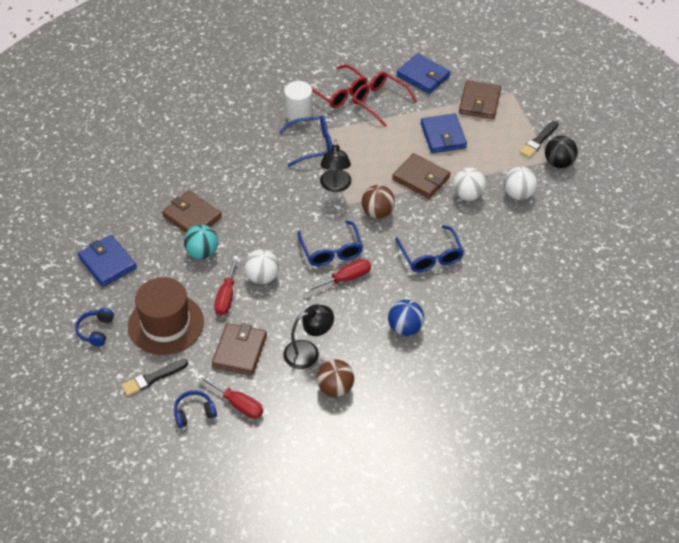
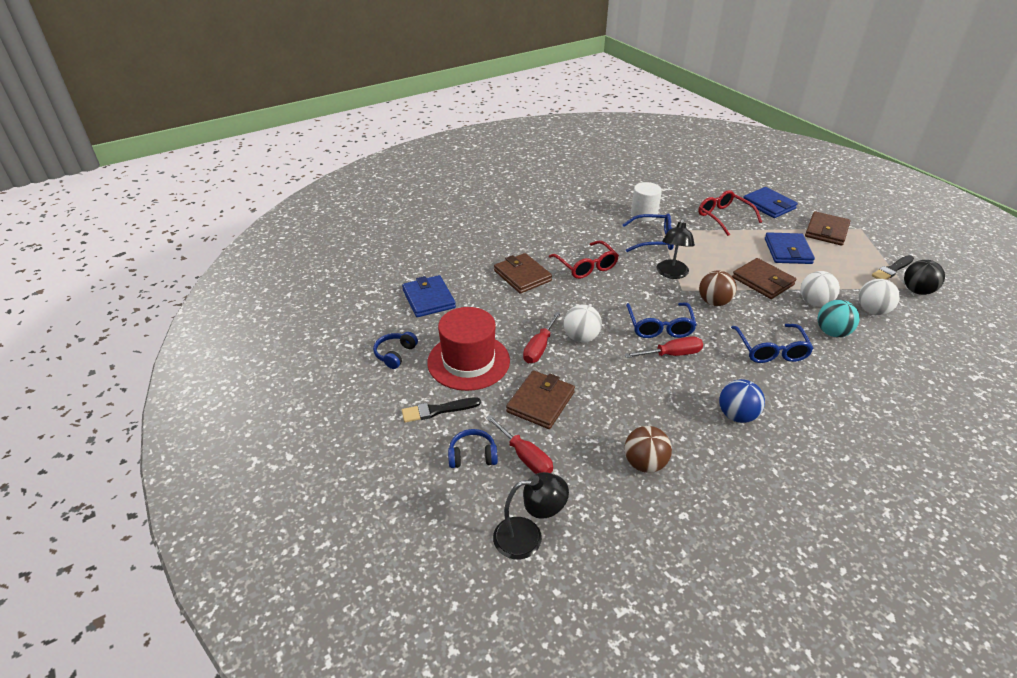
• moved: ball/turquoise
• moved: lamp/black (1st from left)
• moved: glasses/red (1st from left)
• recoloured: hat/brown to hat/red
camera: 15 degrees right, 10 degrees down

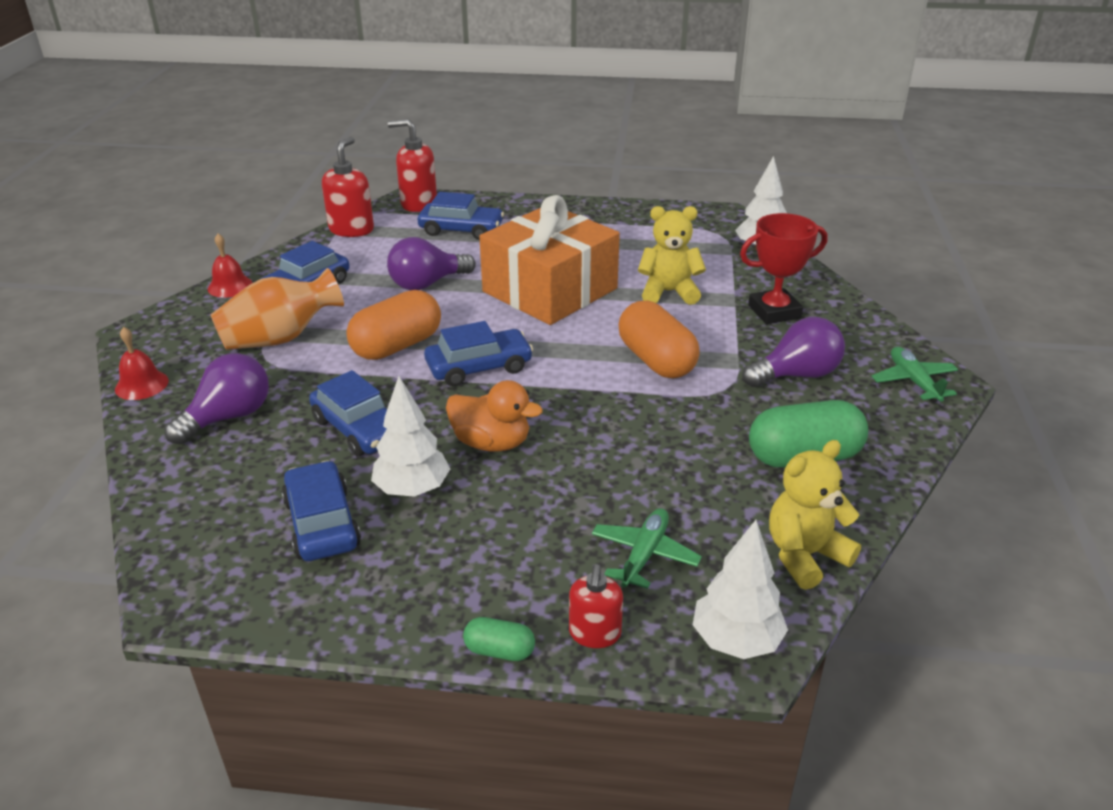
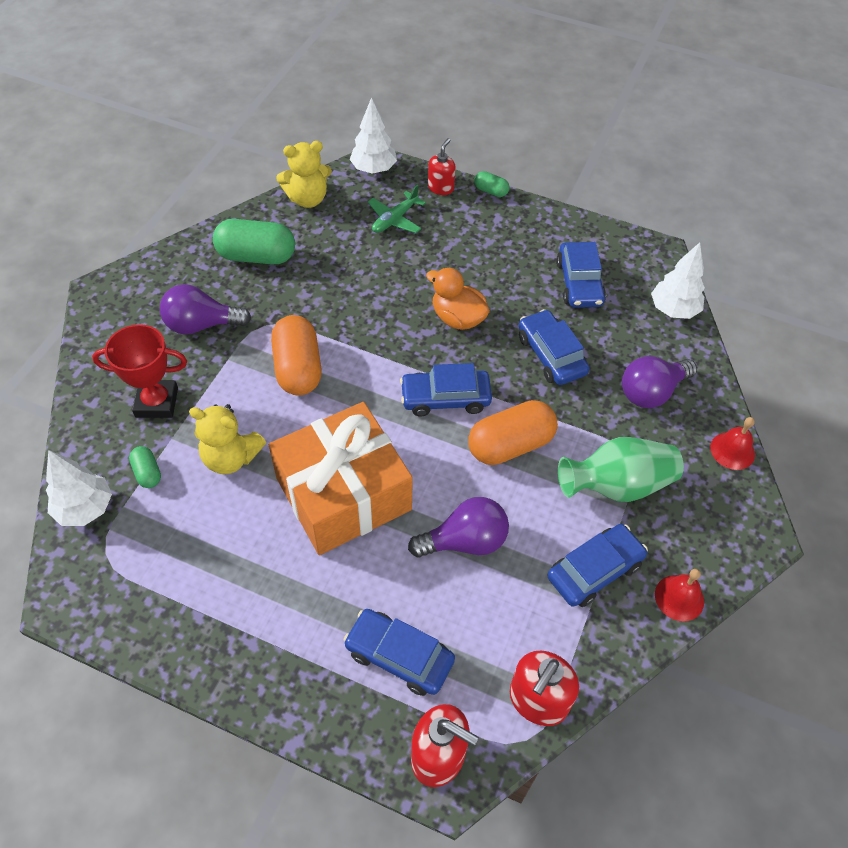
• removed: plane/green (2nd from left)
• added: capsule/green (1st from left)
• moved: tree/white (1st from left in the first image) to tree/white (3rd from left)
• recoloured: vase/orange to vase/green
camera: 165 degrees left, 20 degrees up

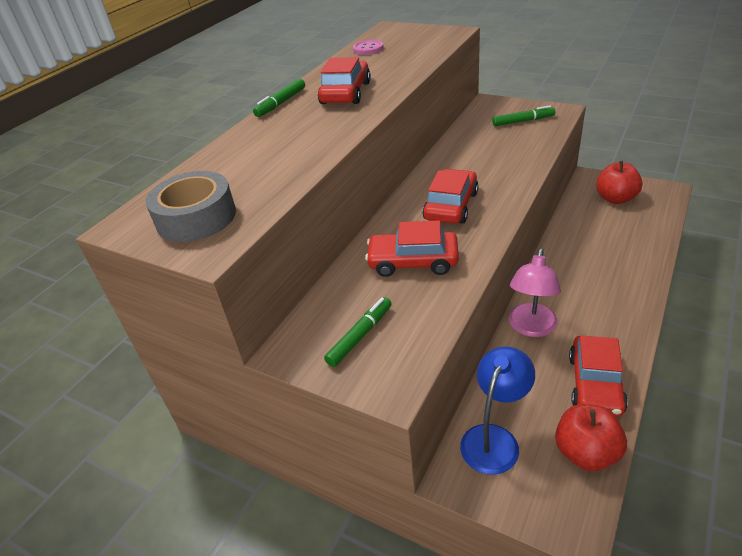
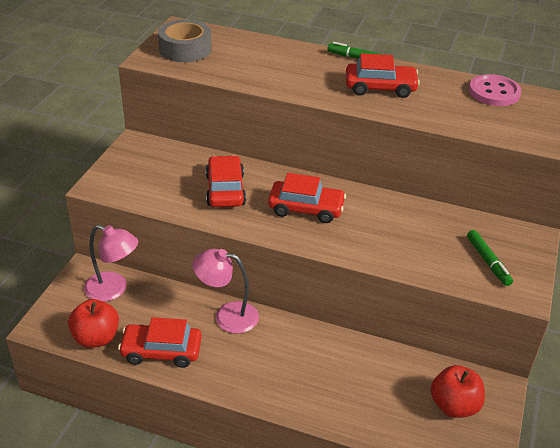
• removed: marker/green (2nd from left)
• recoloured: lamp/blue to lamp/pink (1st from left)
• resized: button/pink x1.54
camera: 75 degrees right, 0 degrees up

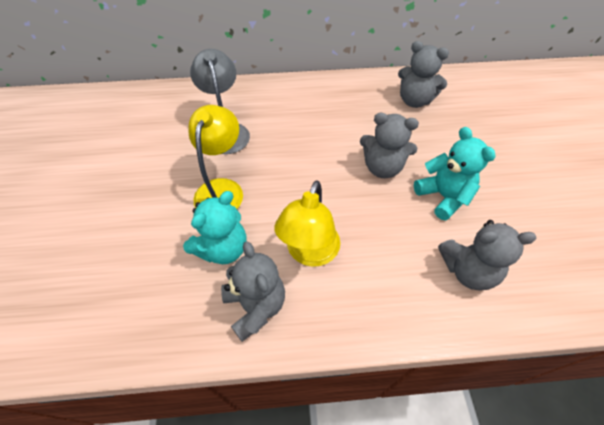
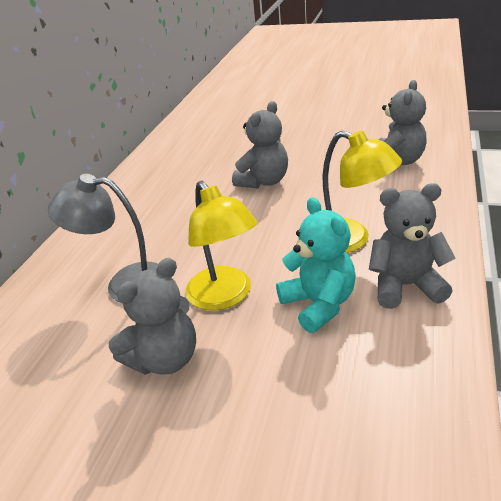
• removed: teddy bear/turquoise (2nd from left)
• moved: teddy bear/grey (3rd from left in the first image) to teddy bear/grey (1st from left)
• turned: lamp/yellow (1st from left) 150 degrees counterclockwise
camera: 65 degrees left, 20 degrees down

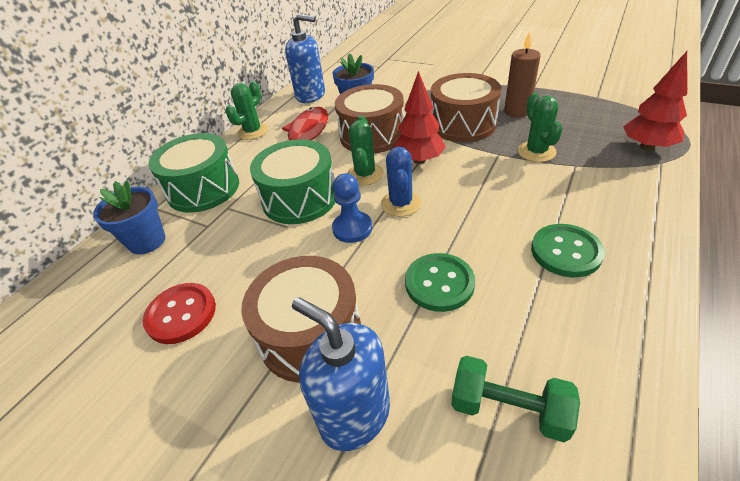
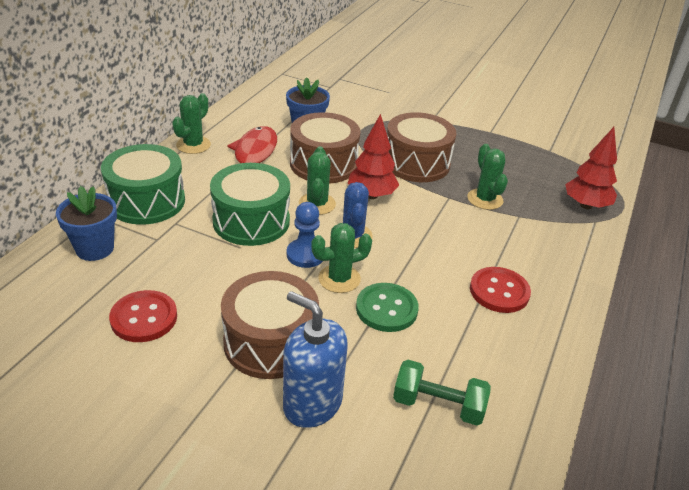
• removed: soap dispenser/blue (1st from left)
• removed: candle/brown
• added: cactus/green (3rd from left)
• recoloured: button/green (2nd from left) to button/red (2nd from left)
camera: 10 degrees left, 5 degrees down

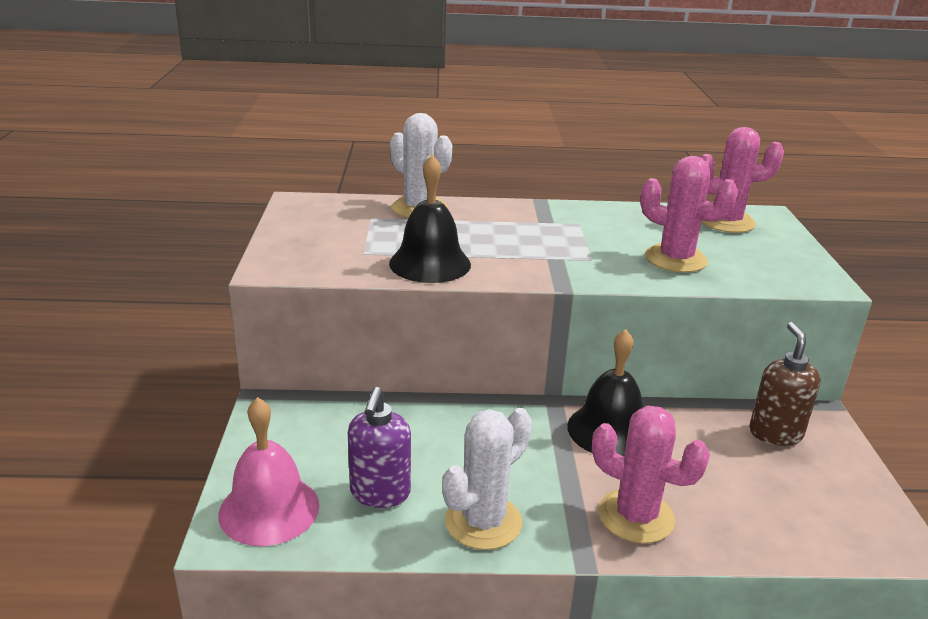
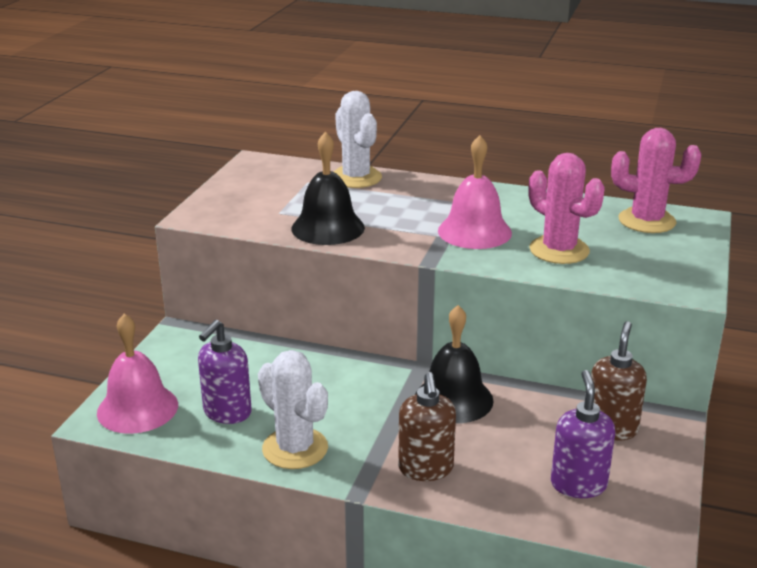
• added: bell/pink (2nd from left)
• added: soap dispenser/purple (2nd from left)
• replaced: cactus/pink (1st from left) to soap dispenser/brown (1st from left)
• turned: cactus/white (2nd from left in the first image) 75 degrees clockwise
camera: 20 degrees right, 0 degrees up

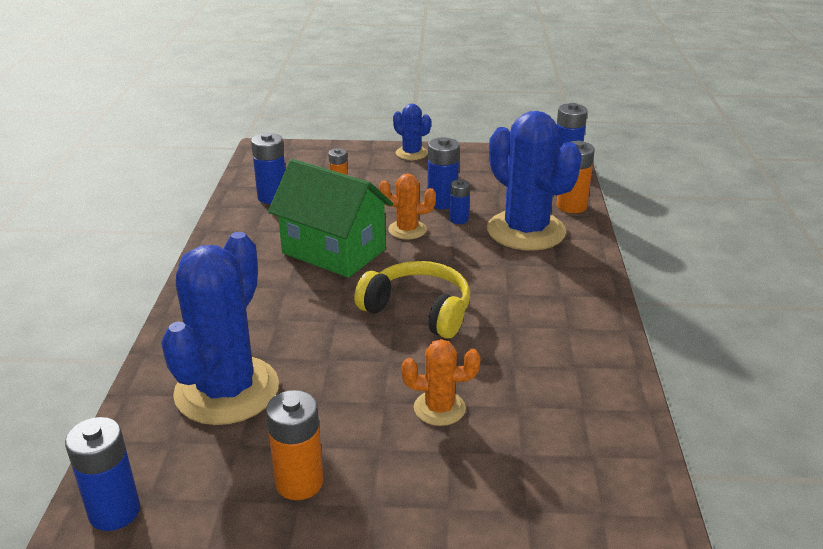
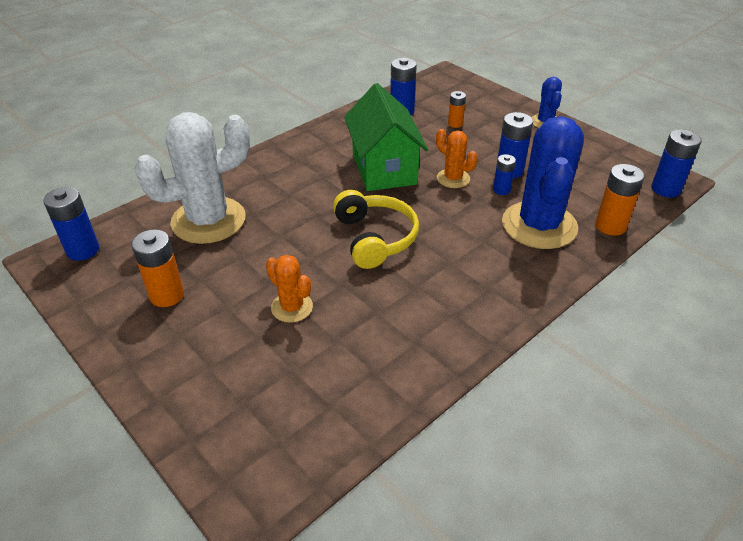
• recoloured: cactus/blue (1st from left) to cactus/white
camera: 45 degrees right, 10 degrees up

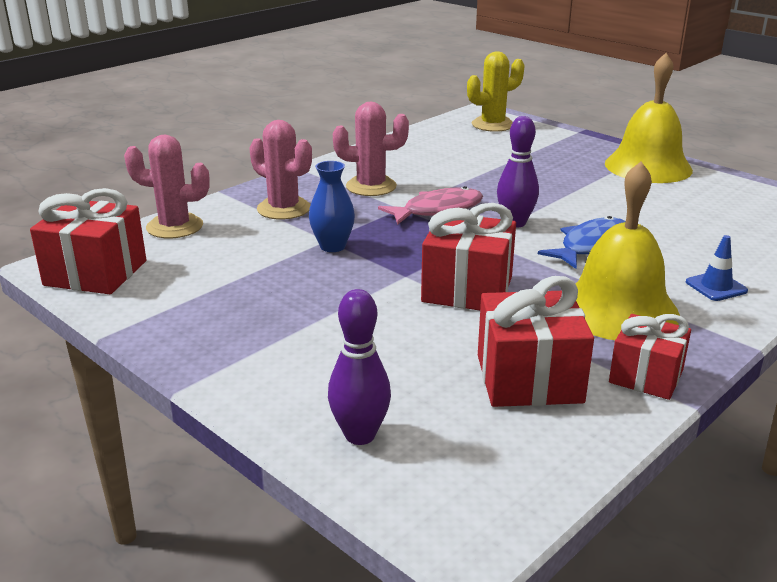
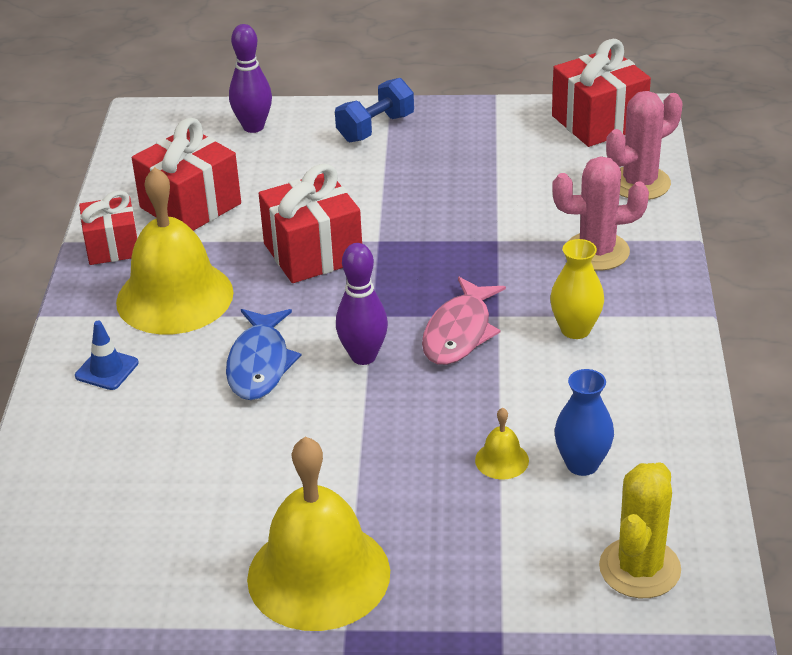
• added: dumbbell/blue
• added: bell/yellow (3rd from left)
• moved: vase/blue
• replaced: cactus/pink (3rd from left) to vase/yellow
camera: 140 degrees right, 10 degrees up

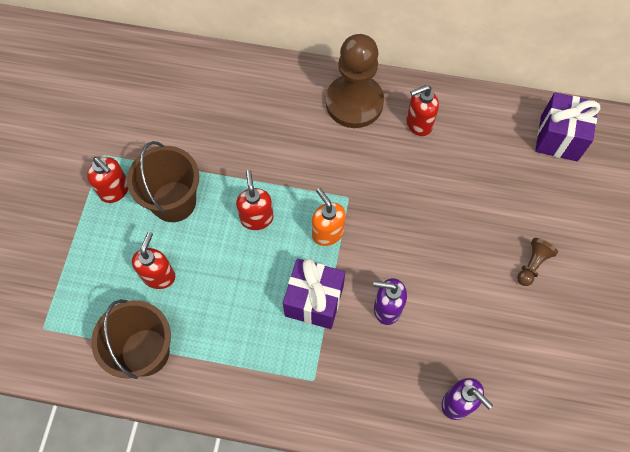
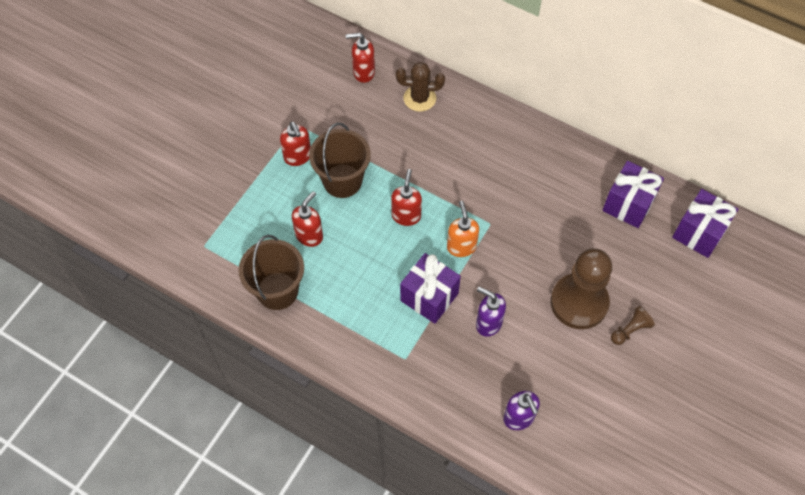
• added: cactus/brown
• added: gift/purple (2nd from left)
• moved: pawn/brown (1st from left)
• moved: soap dispenser/red (4th from left in the first image) to soap dispenser/red (3rd from left)
camera: 20 degrees right, 5 degrees down

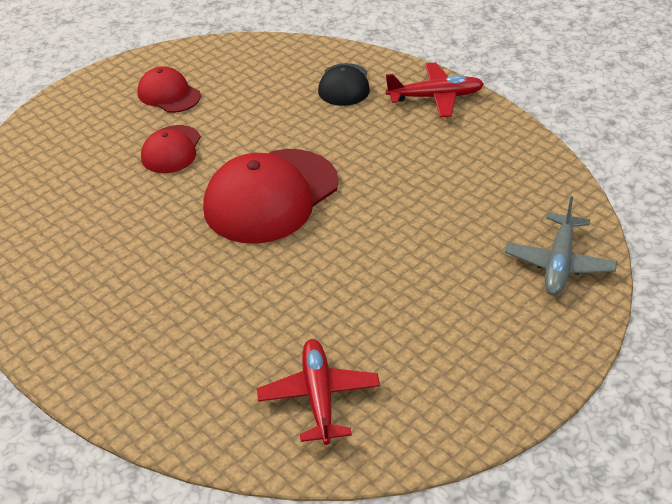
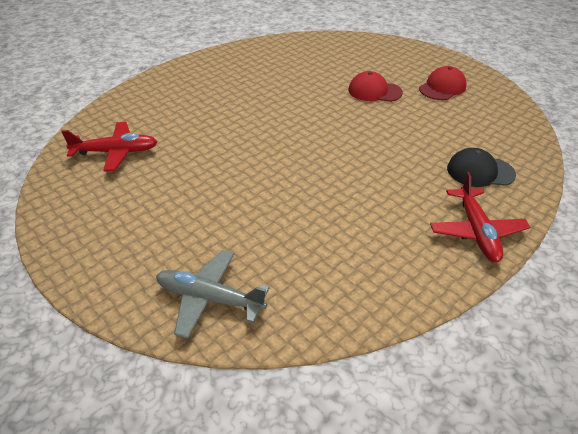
• removed: cap/red (3rd from left)
camera: 90 degrees right, 0 degrees up

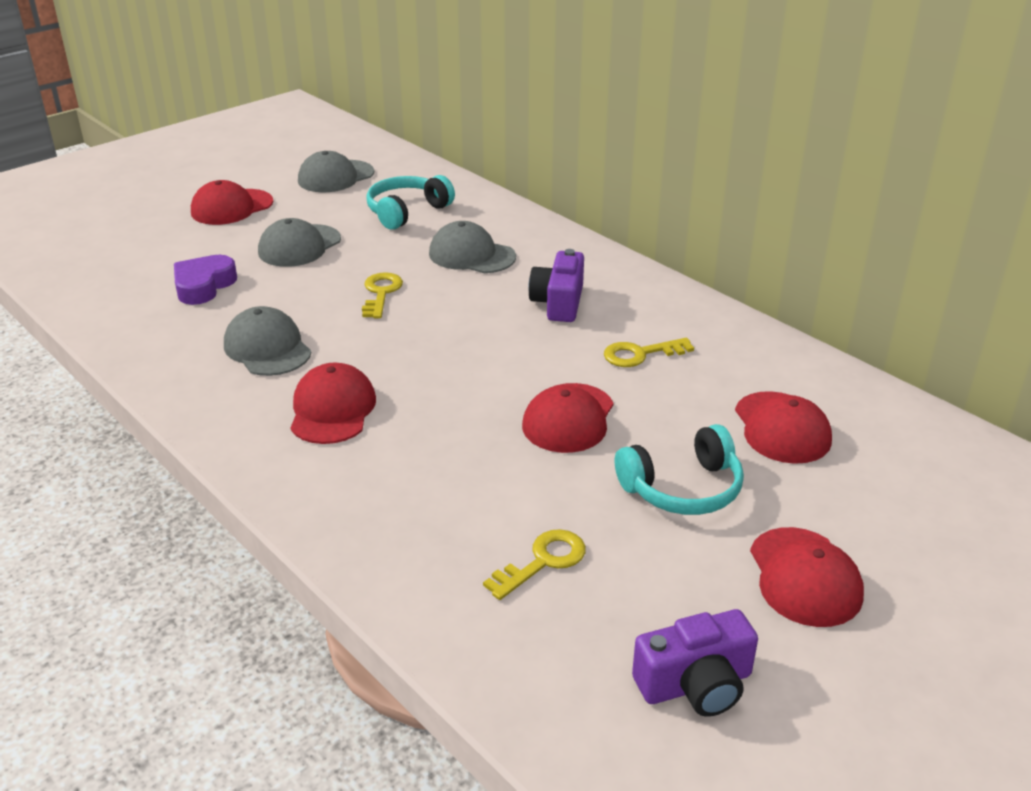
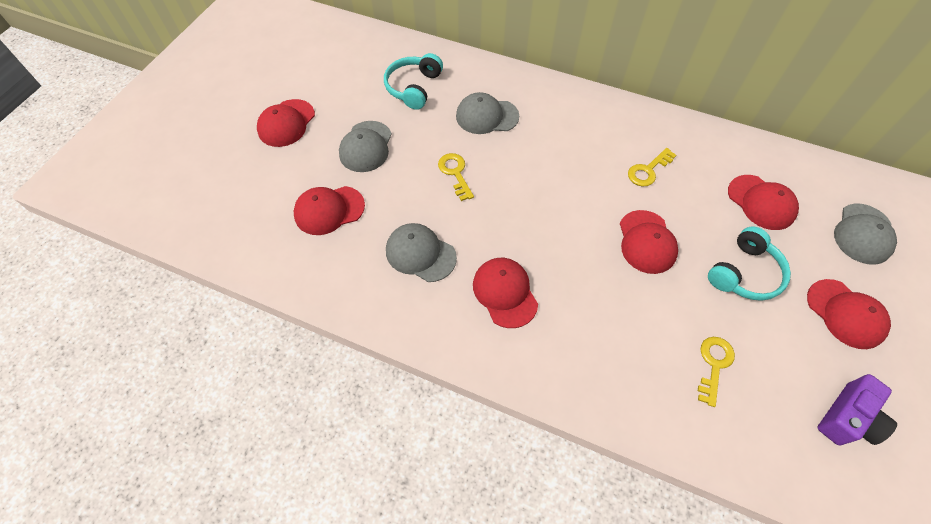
• removed: camera/purple (1st from left)
• moved: cap/grey (3rd from left in the first image) to cap/grey (4th from left)
• replaced: heart/purple to cap/red (2nd from left)
camera: 25 degrees left, 25 degrees up

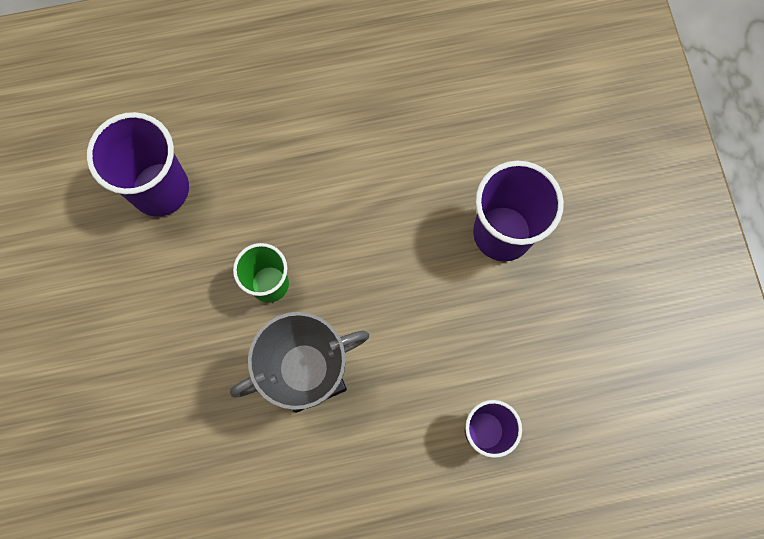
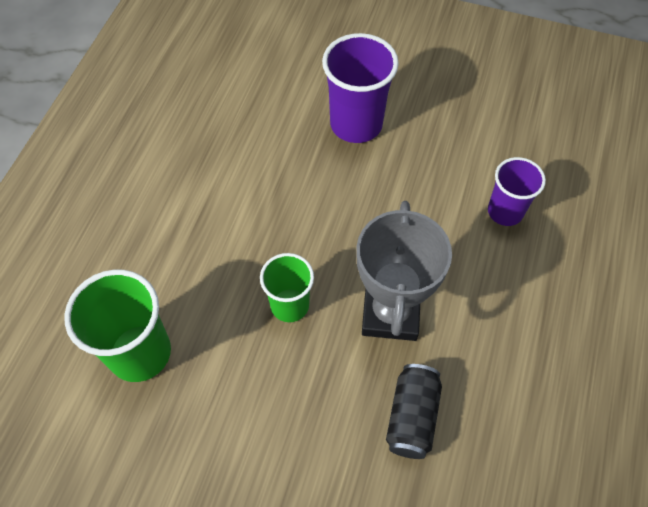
• added: can/black
• recoloured: cup/purple (1st from left) to cup/green (1st from left)
camera: 60 degrees left, 15 degrees down

